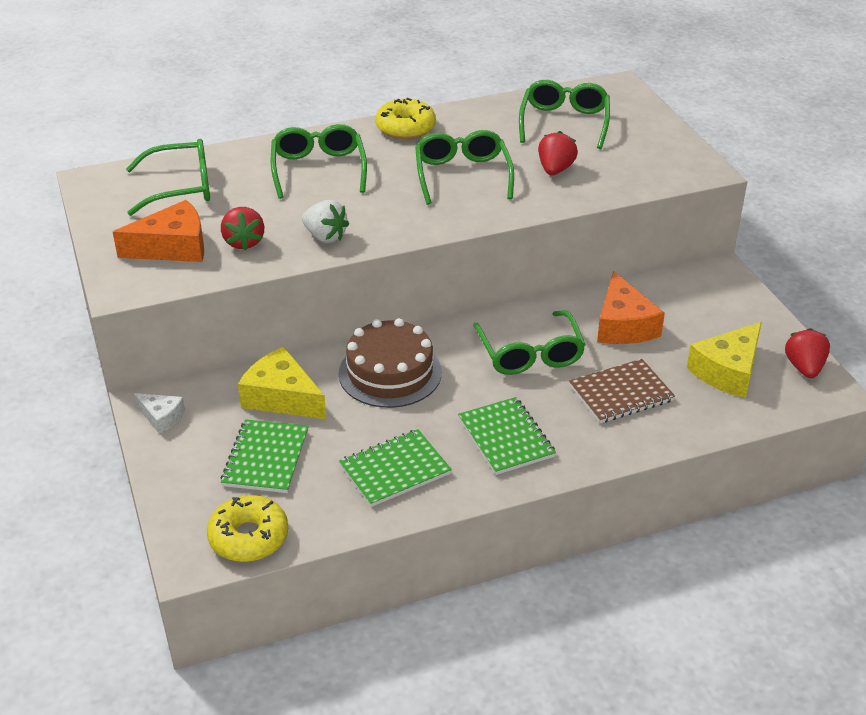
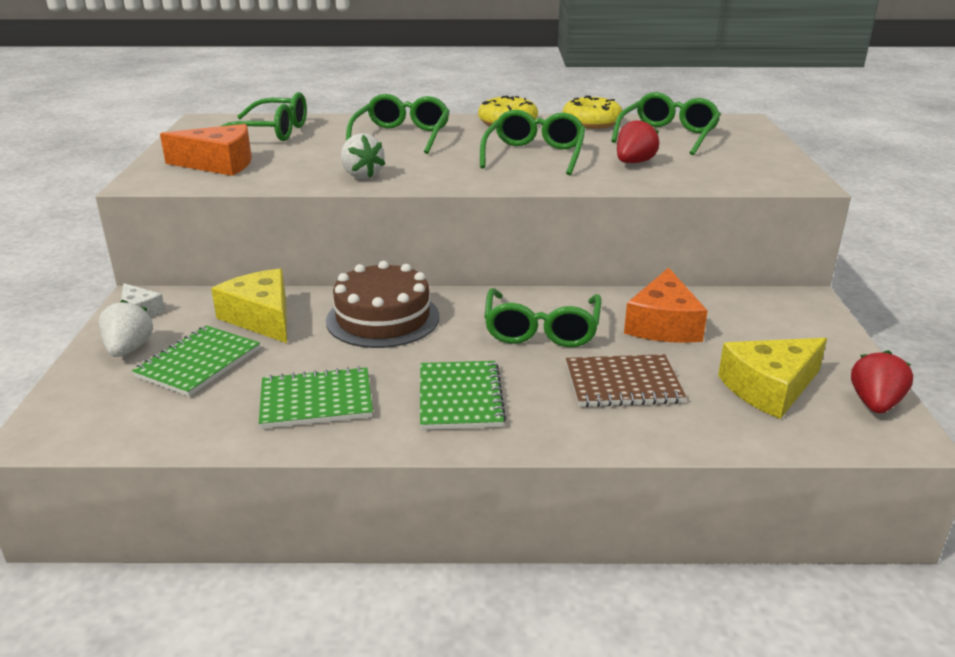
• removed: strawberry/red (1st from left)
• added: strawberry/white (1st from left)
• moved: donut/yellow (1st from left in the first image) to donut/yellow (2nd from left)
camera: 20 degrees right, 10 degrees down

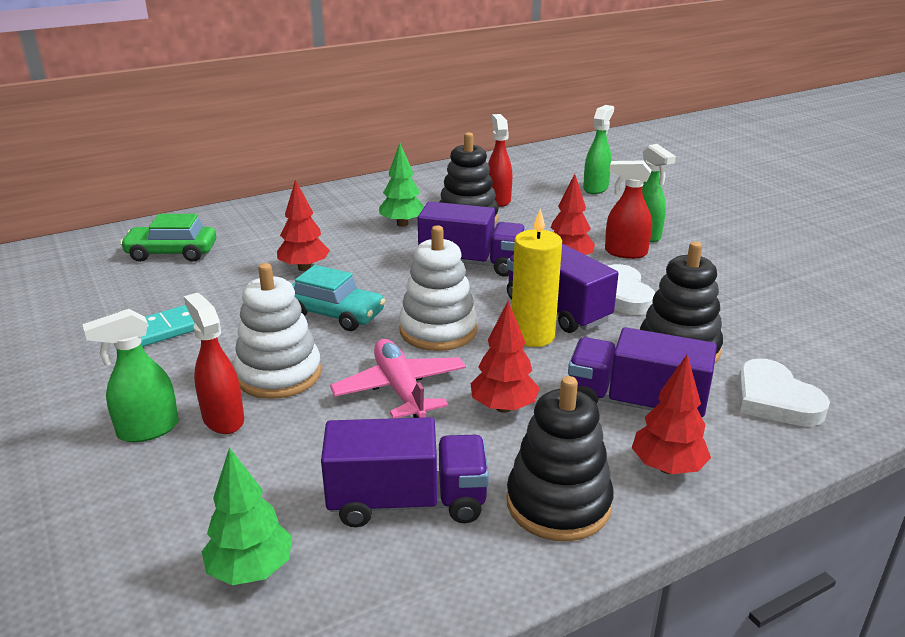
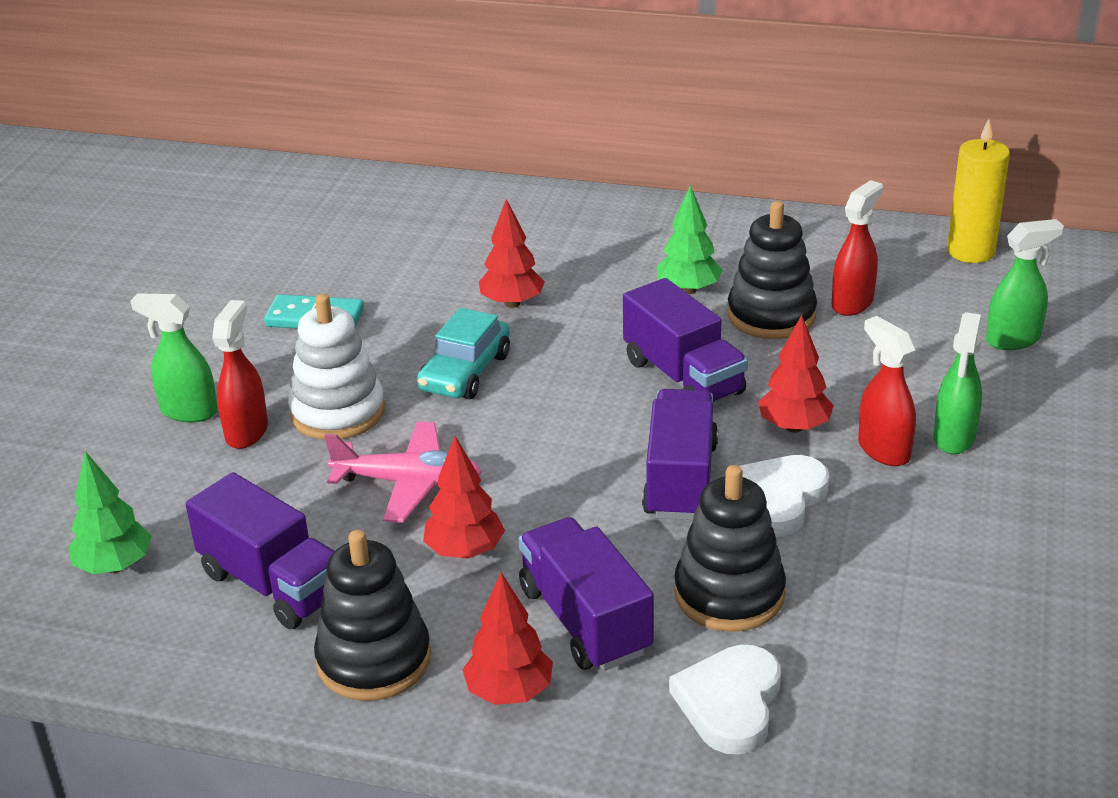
• removed: car/green
• removed: stacking toy/white (2nd from left)
• moved: candle/yellow
• turned: car/turquoise 45 degrees clockwise
• turned: plane/pink 75 degrees clockwise
camera: 45 degrees right, 5 degrees up

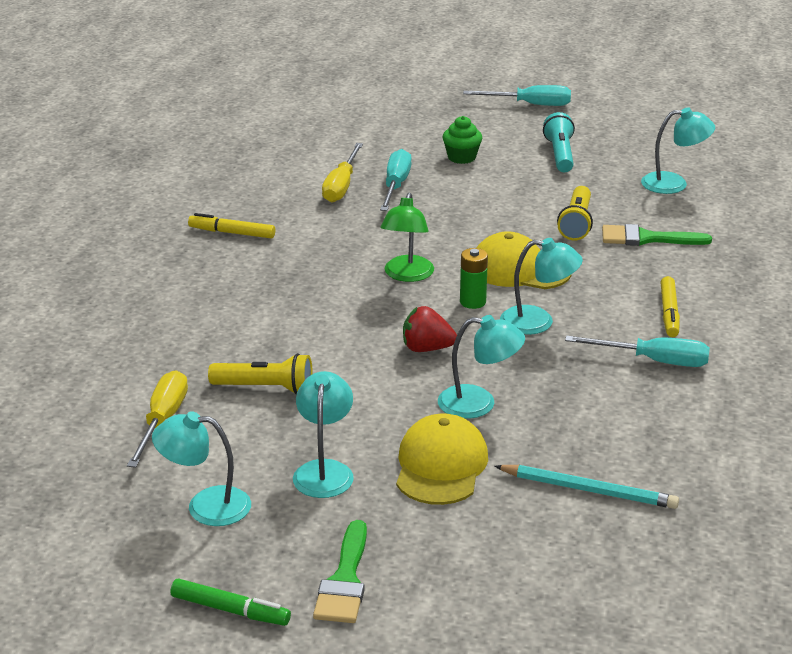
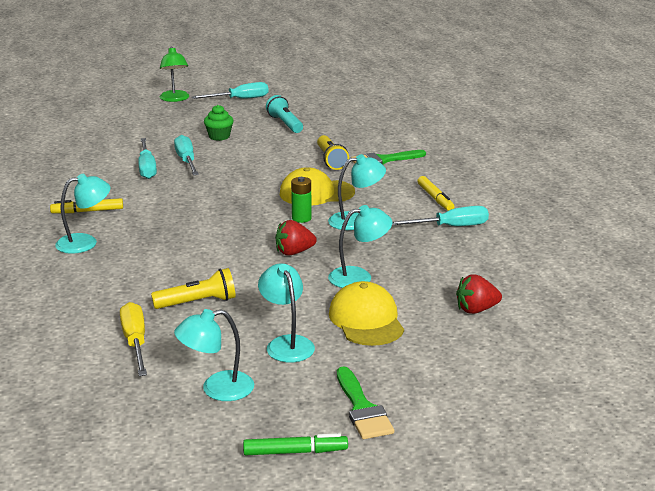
• moved: lamp/green
• moved: lamp/turquoise (5th from left in the first image) to lamp/turquoise (1st from left)
• replaced: pencil/turquoise to strawberry/red (2nd from left)
• recoloured: screwdriver/yellow (2nd from left) to screwdriver/turquoise (1st from left)
camera: 25 degrees left, 5 degrees down

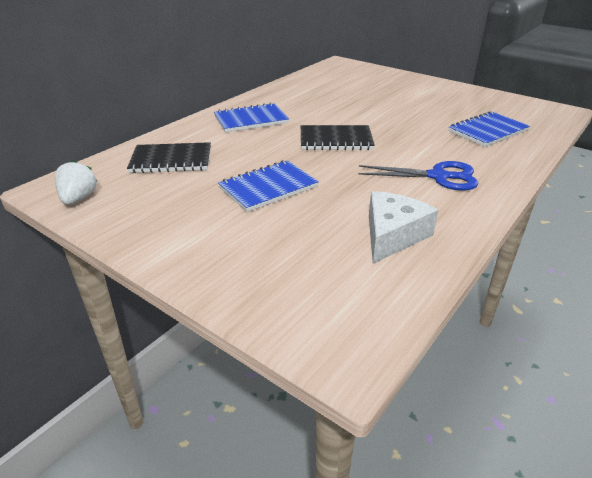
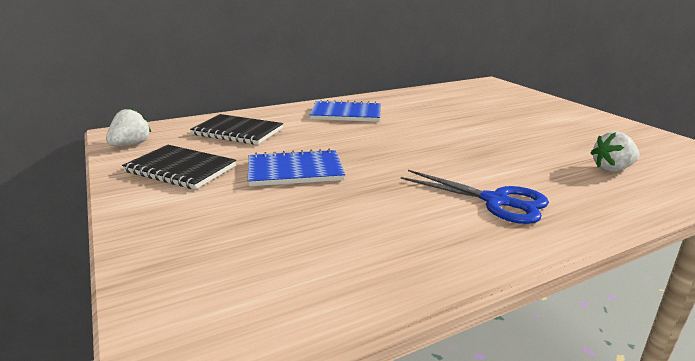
• removed: cheese/white
• moved: notebook/black (2nd from left in the first image) to notebook/black (1st from left)
• replaced: notebook/blue (3rd from left) to strawberry/white (2nd from left)
camera: 25 degrees right, 10 degrees down

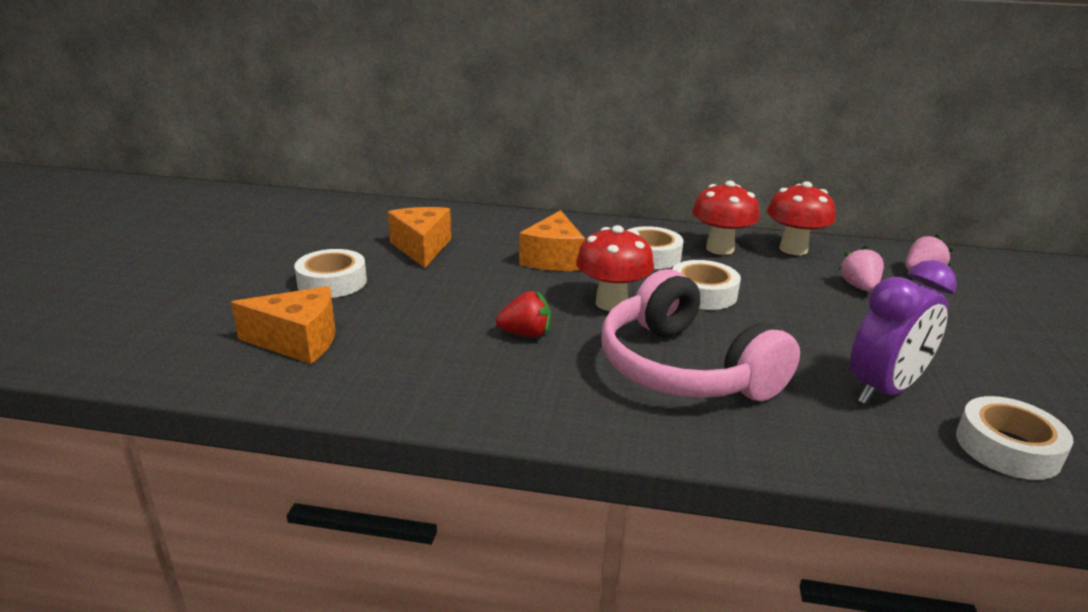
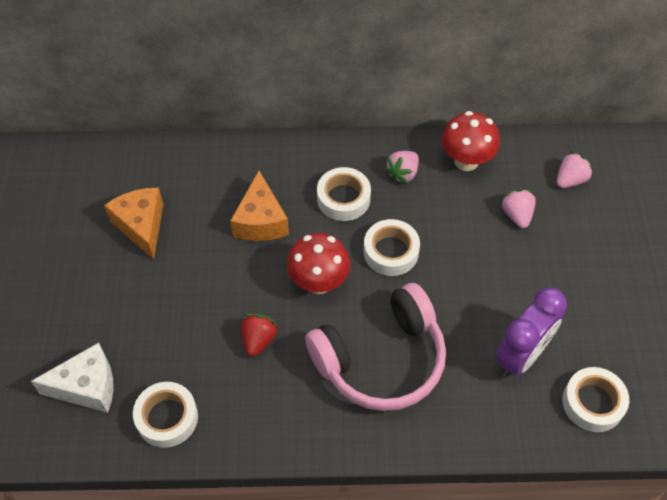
• moved: tape/white (1st from left)
• replaced: mushroom/red (2nd from left) to strawberry/pink (1st from left)
• recoloured: cheese/orange (1st from left) to cheese/white
• turned: strawberry/red 60 degrees counterclockwise
• turned: headphones/pink 75 degrees counterclockwise
camera: 10 degrees left, 30 degrees up

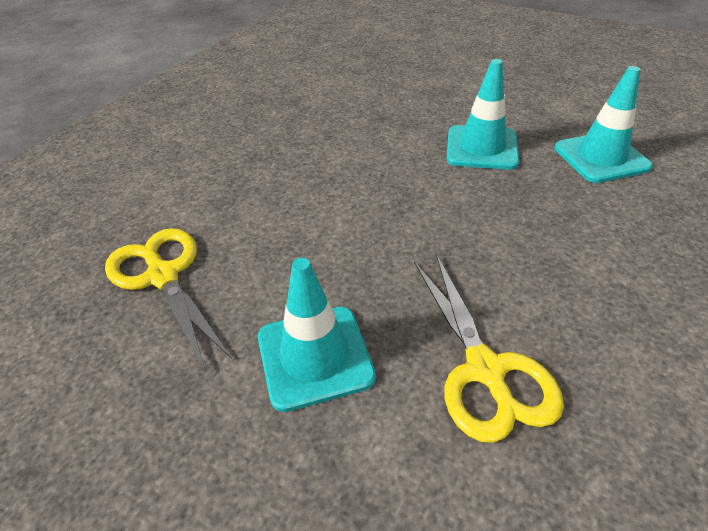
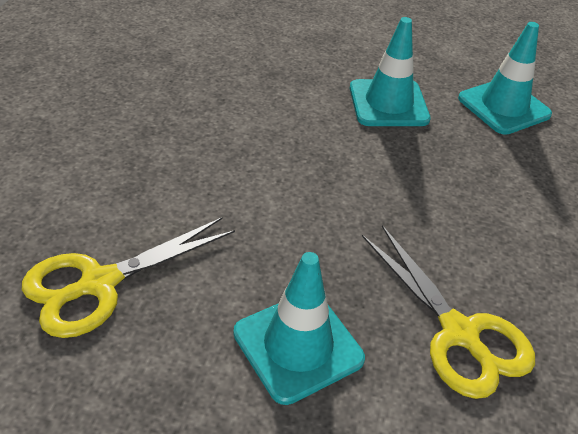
• turned: scissors/yellow (1st from left) 75 degrees counterclockwise
camera: 20 degrees left, 0 degrees up

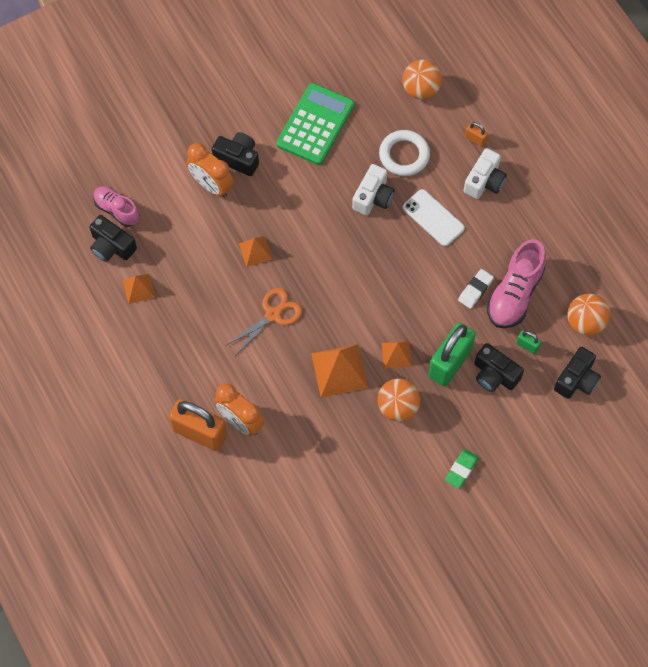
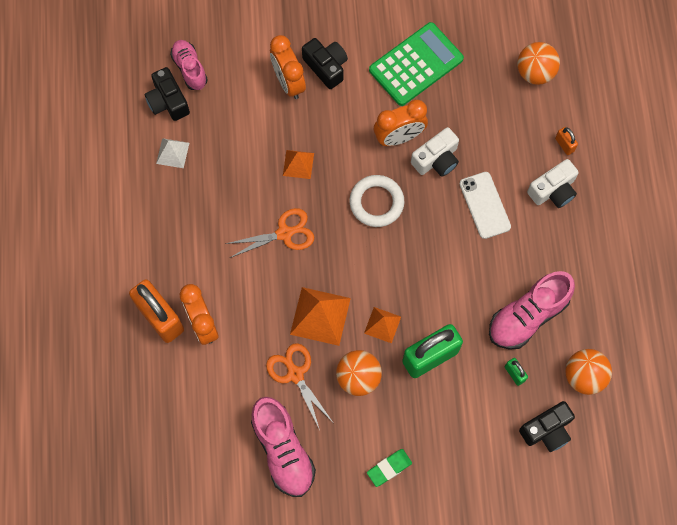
• removed: eraser/white
• removed: camera/black (3rd from left)
• added: shoe/pink (2nd from left)
• added: scissors/orange (2nd from left)
• added: clock/orange (3rd from left)
• moved: ring/white
• recoloured: pyramid/orange (1st from left) to pyramid/white
camera: 25 degrees right, 5 degrees up

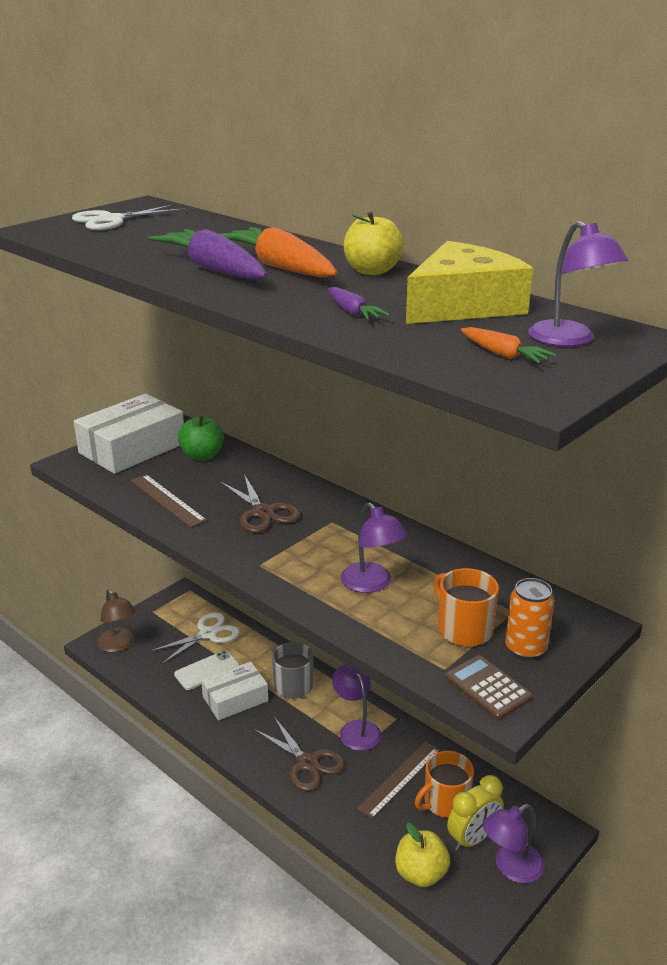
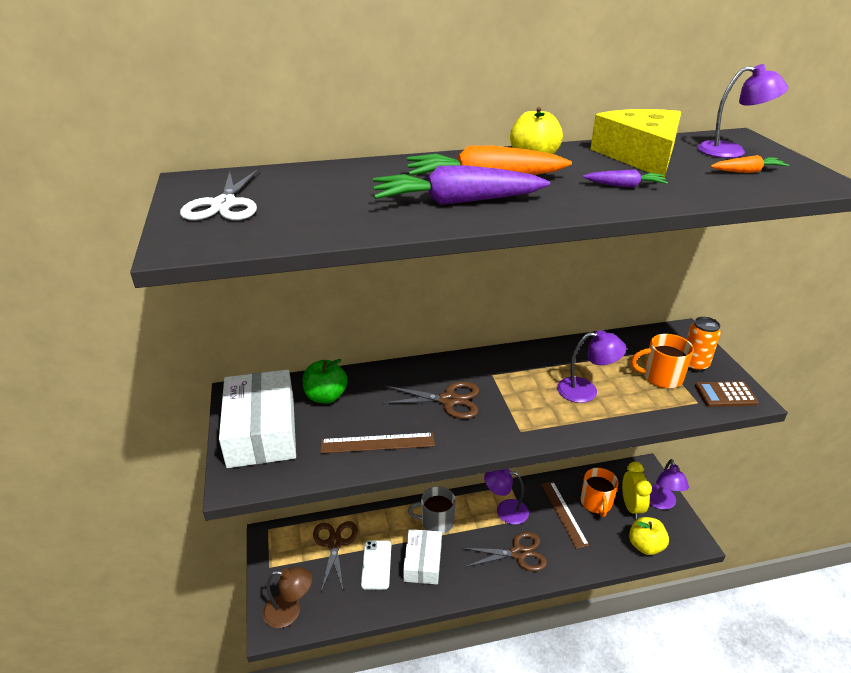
• recoloured: scissors/white (2nd from left) to scissors/brown (1st from left)
camera: 55 degrees left, 5 degrees up

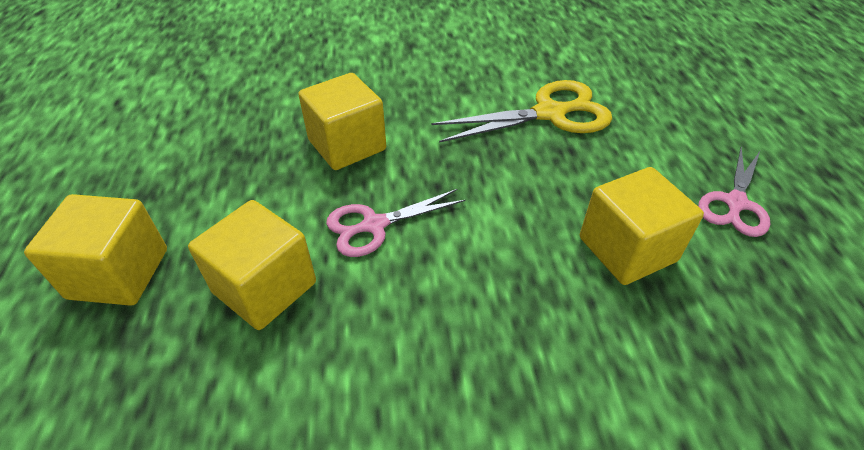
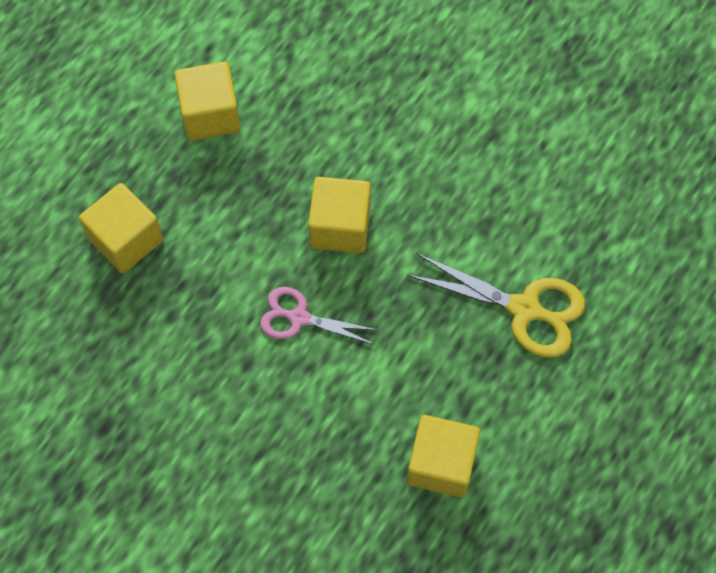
• removed: scissors/pink (2nd from left)
• moved: cube/yellow (2nd from left)
camera: 40 degrees right, 20 degrees up

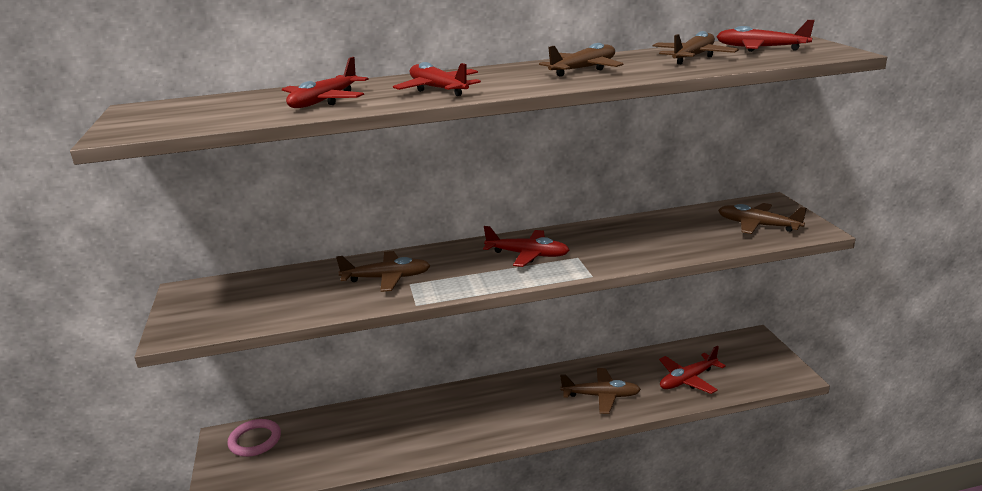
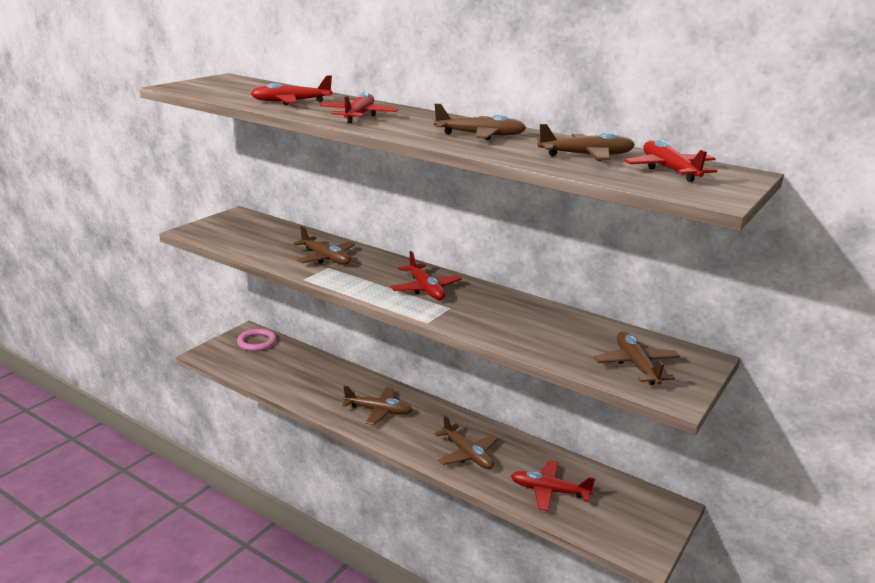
• added: plane/brown (2nd from left)
camera: 45 degrees right, 0 degrees up

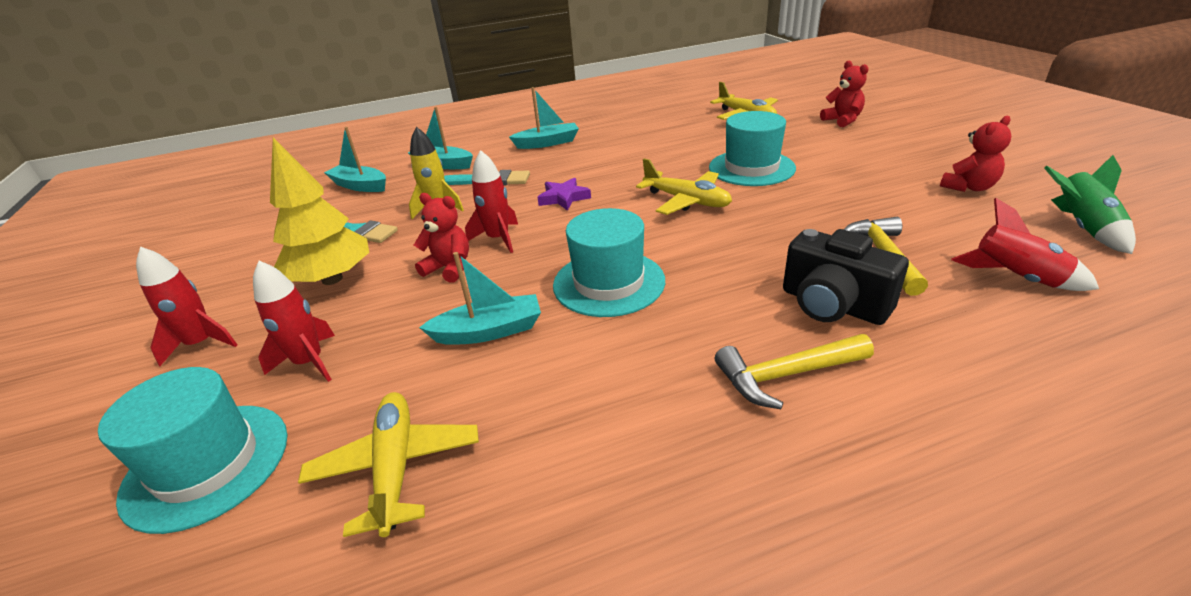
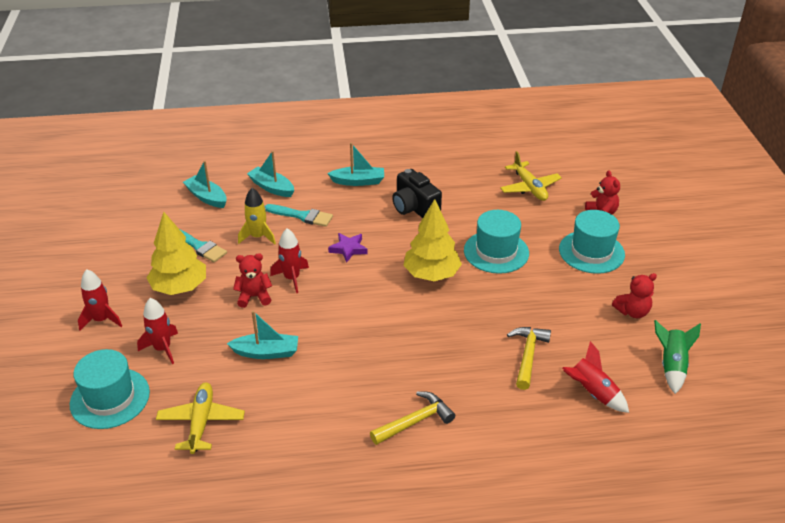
• moved: hat/turquoise (2nd from left in the first image) to hat/turquoise (3rd from left)
• moved: camera/black
• replaced: plane/yellow (2nd from left) to tree/yellow (2nd from left)
• turned: teddy bear/red (1st from left) 45 degrees counterclockwise
• turned: hammer/yellow (1st from left) 150 degrees clockwise
camera: 10 degrees right, 5 degrees up

